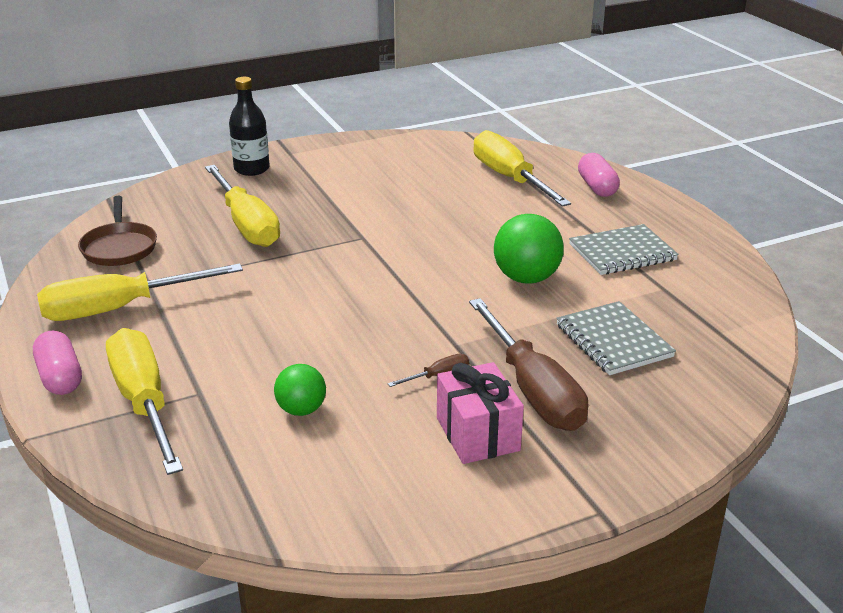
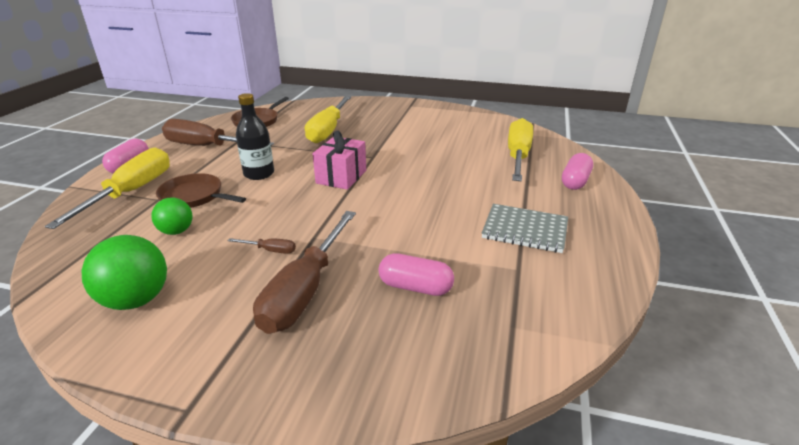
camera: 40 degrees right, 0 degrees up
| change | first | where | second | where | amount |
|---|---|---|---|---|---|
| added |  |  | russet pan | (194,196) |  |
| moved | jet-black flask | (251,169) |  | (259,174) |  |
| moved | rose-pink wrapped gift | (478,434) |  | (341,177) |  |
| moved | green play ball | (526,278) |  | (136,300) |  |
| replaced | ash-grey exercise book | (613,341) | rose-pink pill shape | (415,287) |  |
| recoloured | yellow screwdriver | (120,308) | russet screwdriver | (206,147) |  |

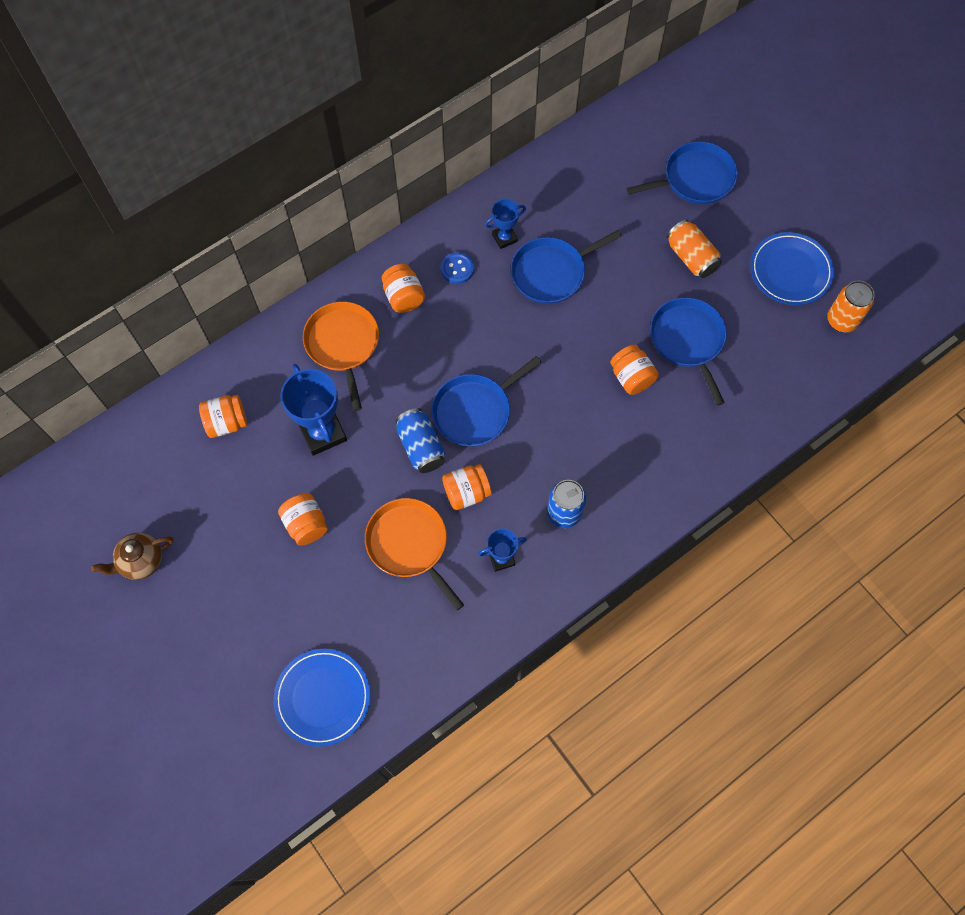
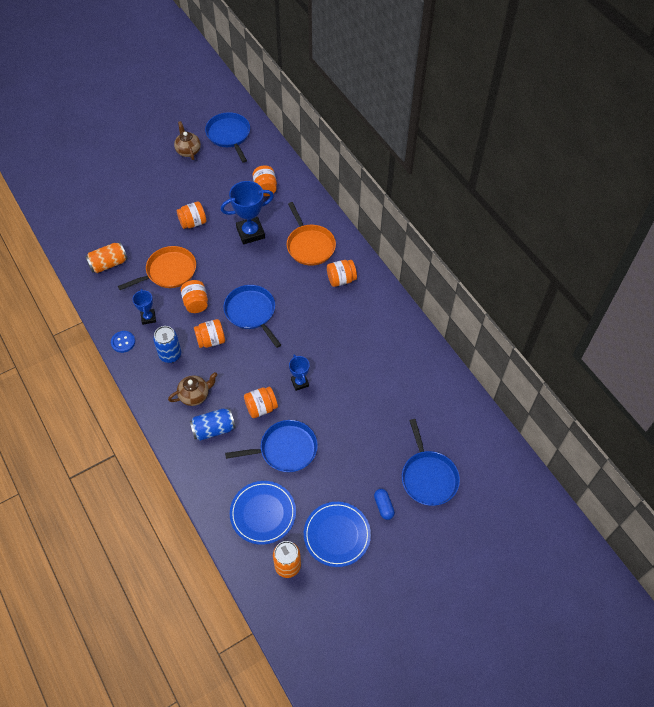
camera: 95 degrees right, 10 degrees down
| change | first | where | second | where | amount |
|---|---|---|---|---|---|
| added |  |  | russet teapot | (195,395) |  |
| added |  |  | orange-coloured jam jar | (211,340) |  |
| added |  |  | blue pill shape | (383,506) |  |
| moved | blue flat dish | (322,697) |  | (263,513) |  |
| moved | blue can | (421,447) |  | (213,429) |  |
| moved | blue sewing button | (457,269) |  | (123,342) |  |
| moved | blue trophy | (504,238) |  | (300,382) |  |
| moved | blue pan | (551,272) |  | (229,135) |  |
| moved | orange-coloured can | (691,257) |  | (108,264) |  |
| turned | orange-coloured pan | (343,345) |  | (310,245) | 75 degrees clockwise |

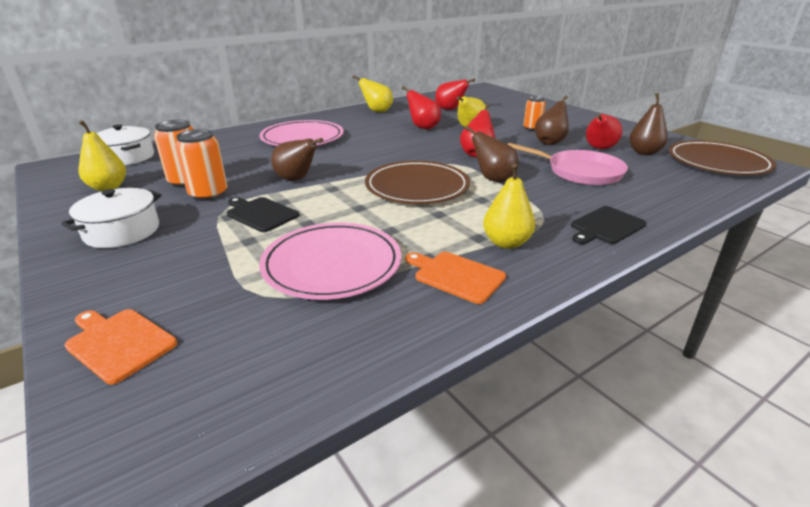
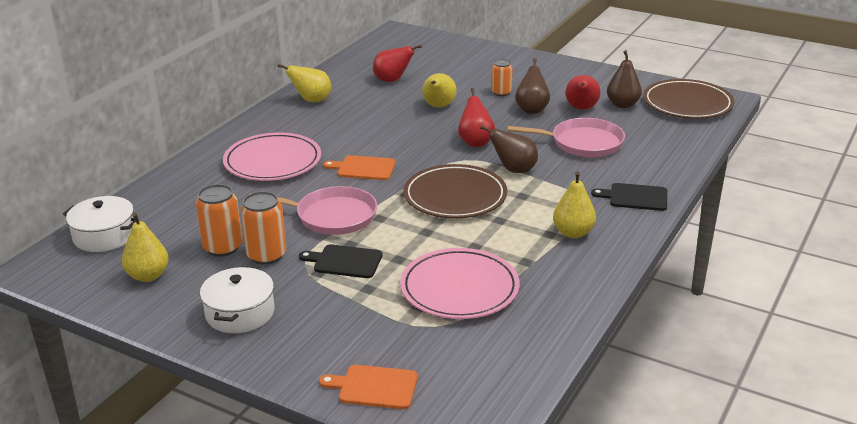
camera: 25 degrees left, 0 degrees up
| change | first | where | second | where | amount |
|---|---|---|---|---|---|
| removed | red pear fruit | (423,127) |  |  |  |
| moved | orange-coloured chopping board | (456,276) |  | (364,168) |  |
| replaced | russet pear fruit | (296,179) | rose-pink pan | (332,216) |  |
| turned | jet-black chopping board | (606,226) |  | (635,197) | 75 degrees clockwise |

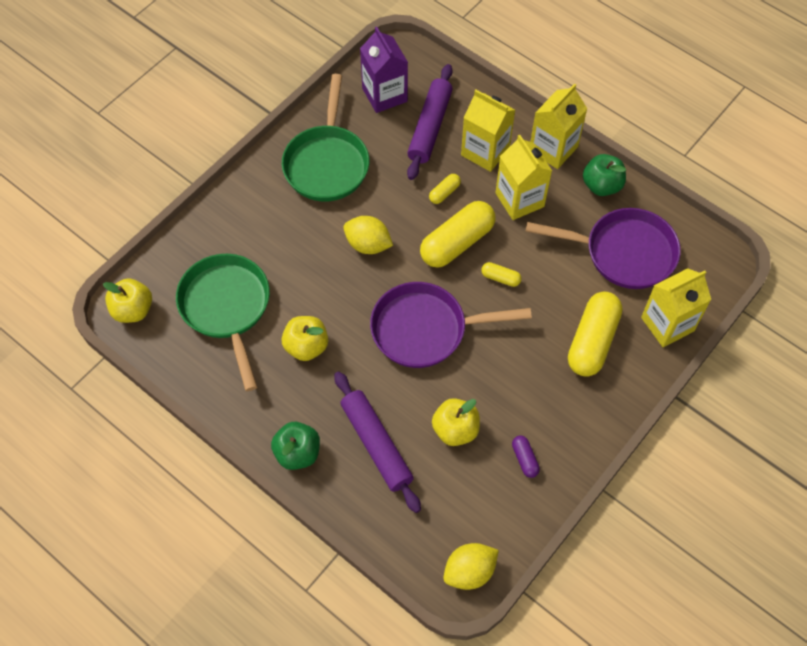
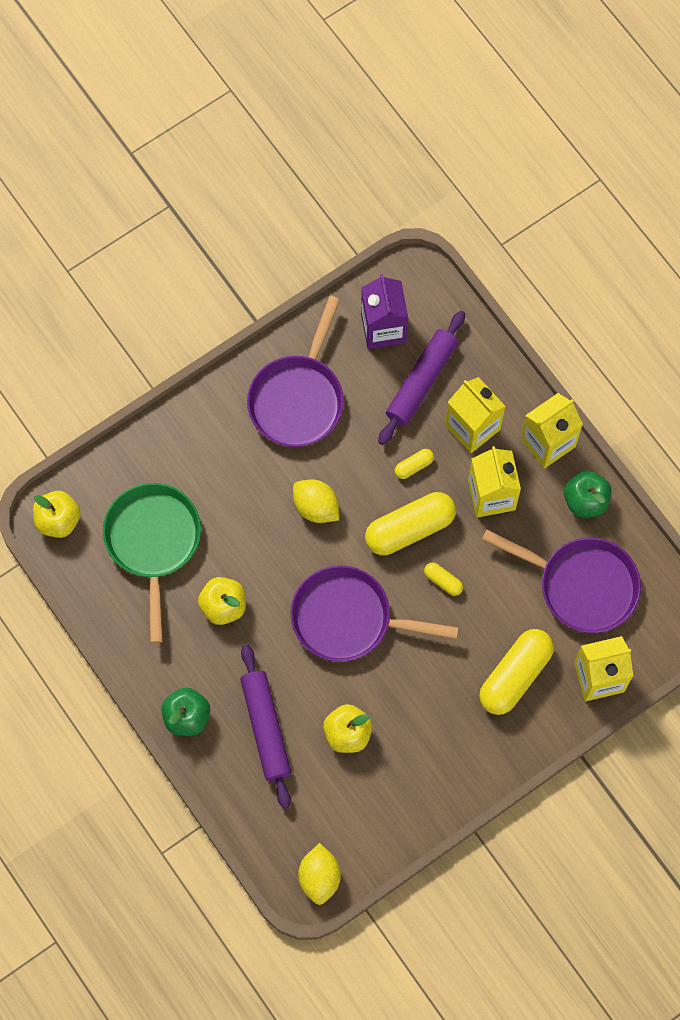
camera: 15 degrees right, 10 degrees up
| change | first | where | second | where | amount |
|---|---|---|---|---|---|
| removed | purple pill shape | (524,459) |  |  |  |
| recoloured | green pan | (327,163) | purple pan | (298,398) |  |
| turned | yellow toy lemon | (469,571) |  | (319,877) | 75 degrees counterclockwise |

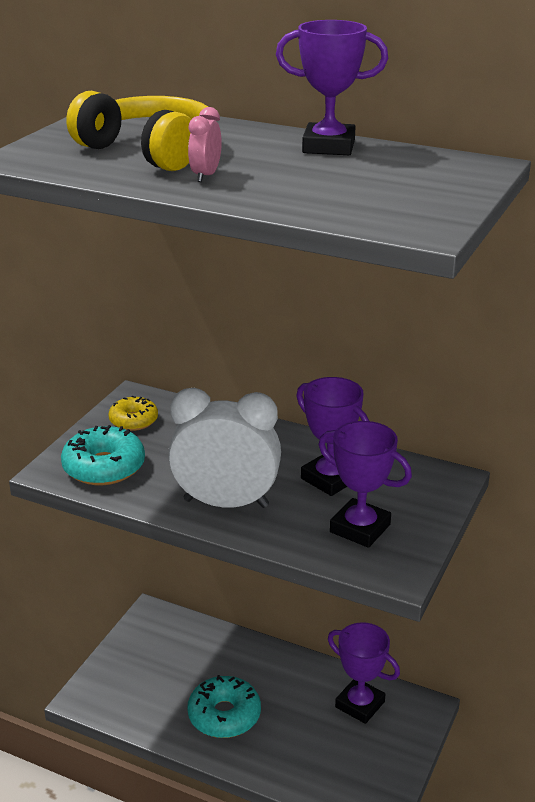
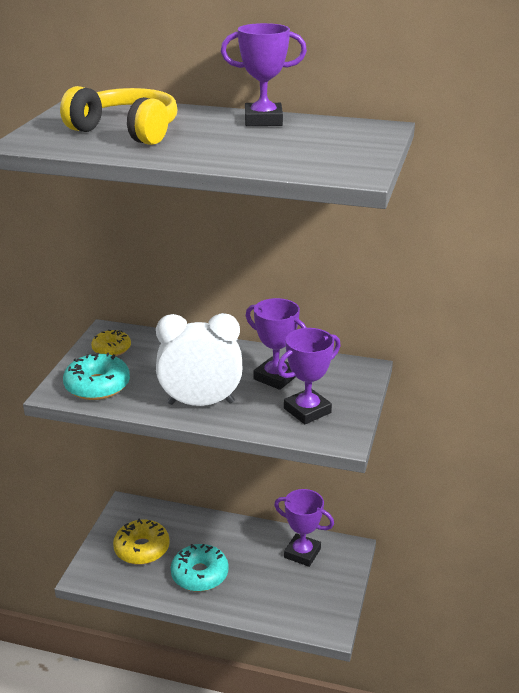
camera: 10 degrees left, 0 degrees up
| change | first | where | second | where | amount |
|---|---|---|---|---|---|
| removed | rose-pink alarm clock | (205,176) |  |  |  |
| added |  |  | yellow doughnut | (142,549) |  |
| turned | purple trophy | (360,528) |  | (307,410) | 60 degrees counterclockwise |

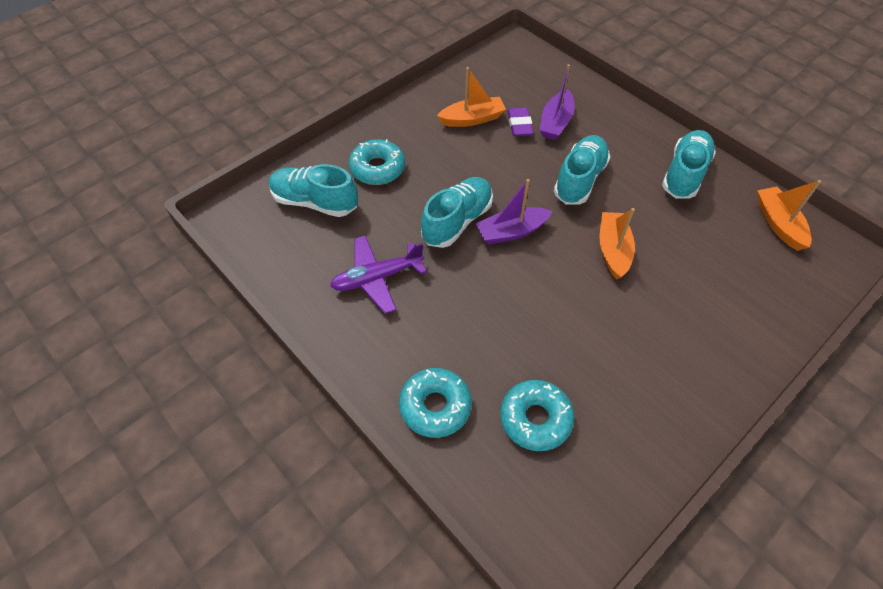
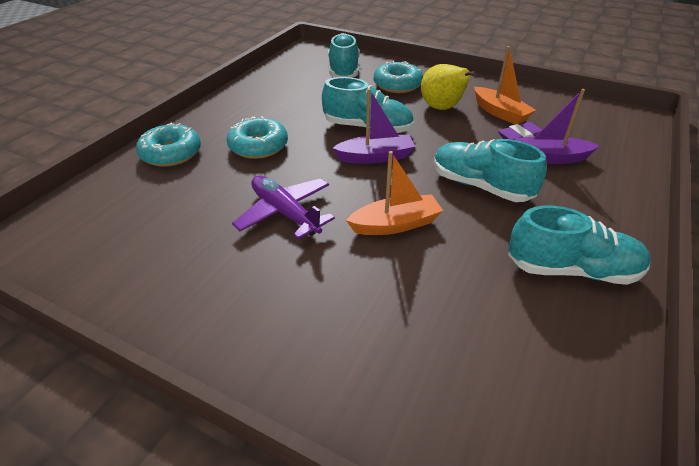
camera: 70 degrees right, 15 degrees down
| change | first | where | second | where | amount |
|---|---|---|---|---|---|
| removed | orange-coloured toy boat | (778,224) |  |  |  |
| added |  |  | yellow pear fruit | (442,108) |  |
| moved | purple aeroplane | (377,278) |  | (285,213) |  |
| moved | teal doughnut | (535,419) |  | (258,146) |  |
| turned | purple toy boat | (511,232) |  | (375,157) | 120 degrees clockwise |
| turned | teal sneaker | (579,179) |  | (480,186) | 150 degrees counterclockwise |

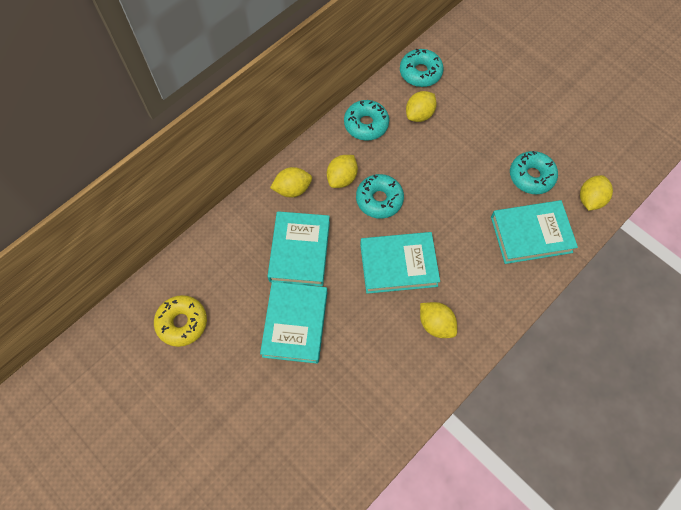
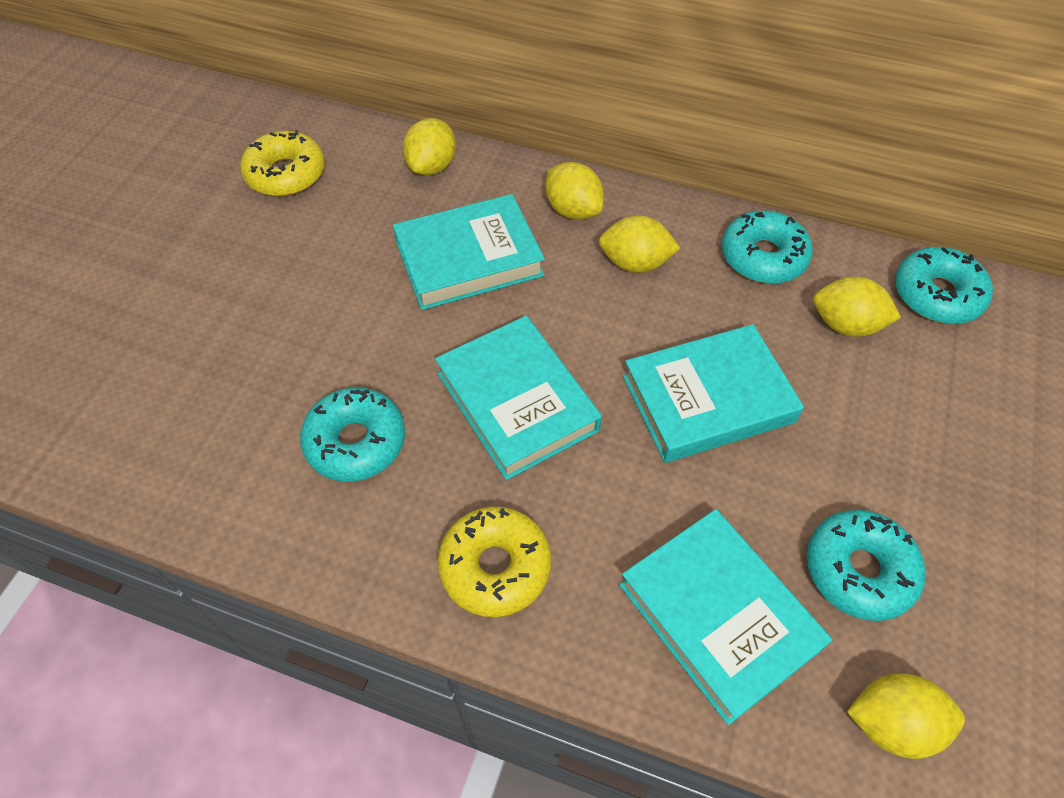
camera: 65 degrees right, 10 degrees down
| change | first | where | second | where | amount |
|---|---|---|---|---|---|
| added |  |  | yellow doughnut | (495,567) |  |
| moved | teal hardcover | (295,324) |  | (707,399) |  |
| moved | teal doughnut | (379,200) |  | (356,442) |  |
| moved | yellow toy lemon | (436,324) |  | (432,166) |  |

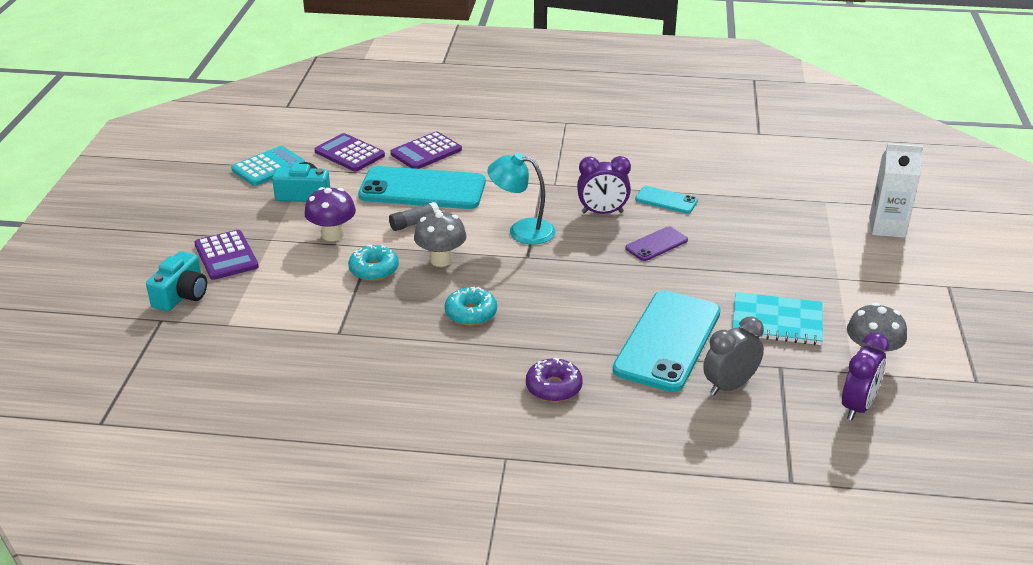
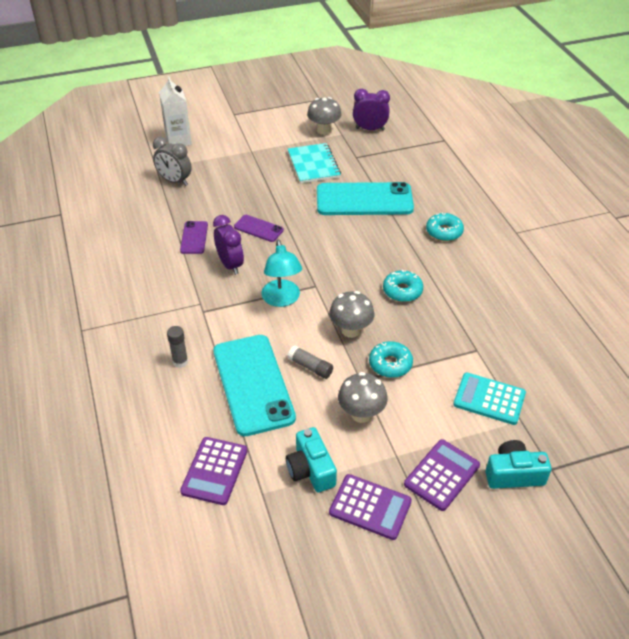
camera: 115 degrees left, 10 degrees up
| change | first | where | second | where | amount |
|---|---|---|---|---|---|
| added |  |  | ash-grey stick of glue | (180,362) |  |
| moved | teal pocket calculator | (268,167) |  | (489,399) |  |
| moved | purple pocket calculator | (426,152) |  | (370,507) |  |
| moved | ash-grey alarm clock | (729,386) |  | (175,181) |  |
| recoloured | purple fungus | (332,235) | ash-grey fungus | (361,414) |  |
| recoloured | purple doughnut | (553,387) | teal doughnut | (444,232) |  |
| recoloured | teal smartphone | (666,200) | purple smartphone | (194,238) |  |

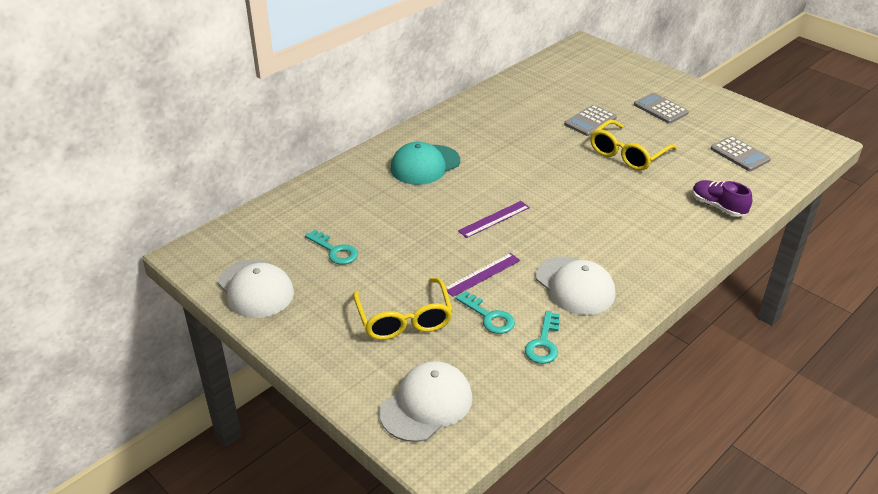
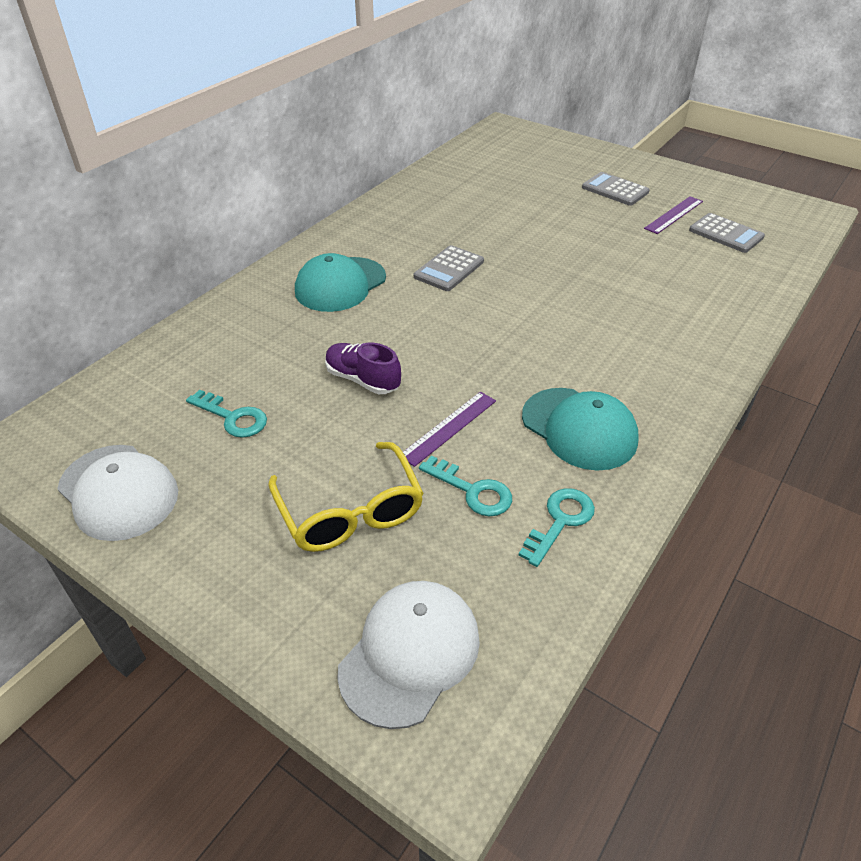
camera: 10 degrees left, 5 degrees up
| change | first | where | second | where | amount |
|---|---|---|---|---|---|
| removed | yellow glasses | (627,154) |  |  |  |
| moved | purple measuring stick | (494,219) |  | (673,215) |  |
| moved | ash-grey pocket calculator | (590,121) |  | (449,269) |  |
| moved | purple sneaker | (718,206) |  | (362,380) |  |
| recoloured | snow-white peaked cap | (575,286) | teal peaked cap | (579,428) |  |
| turned | teal door key | (543,343) |  | (560,521) | 150 degrees counterclockwise |

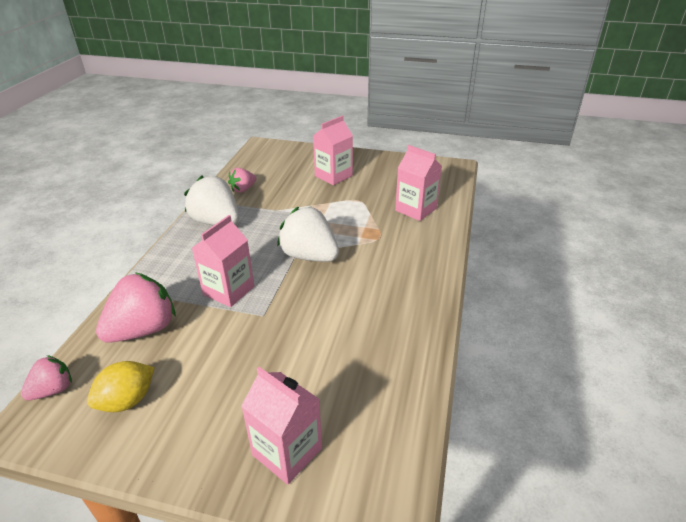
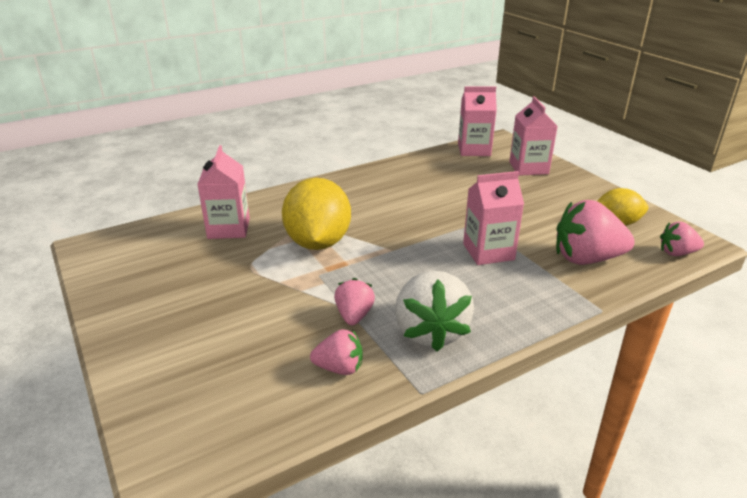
camera: 135 degrees left, 5 degrees down
| change | first | where | second | where | amount |
|---|---|---|---|---|---|
| removed | snow-white toy strawberry | (309,256) |  |  |  |
| added |  |  | yellow toy lemon | (318,242) |  |
| added |  |  | rose-pink toy strawberry | (354,315) |  |
| moved | rose-pink carton | (333,176) |  | (474,150) |  |

